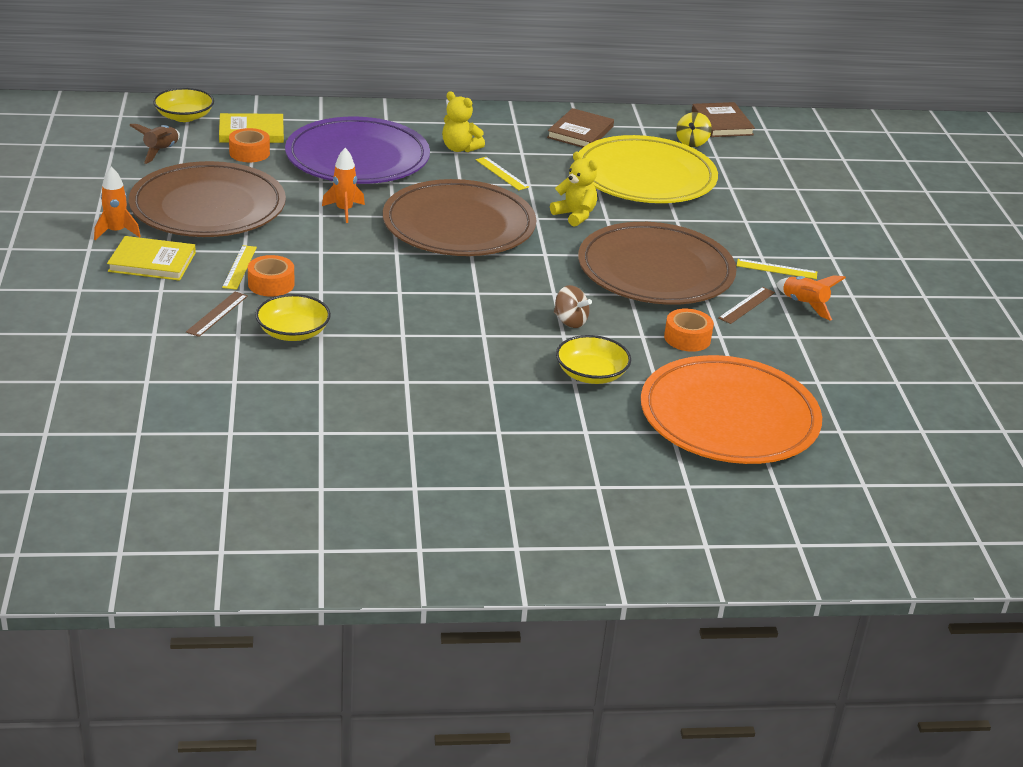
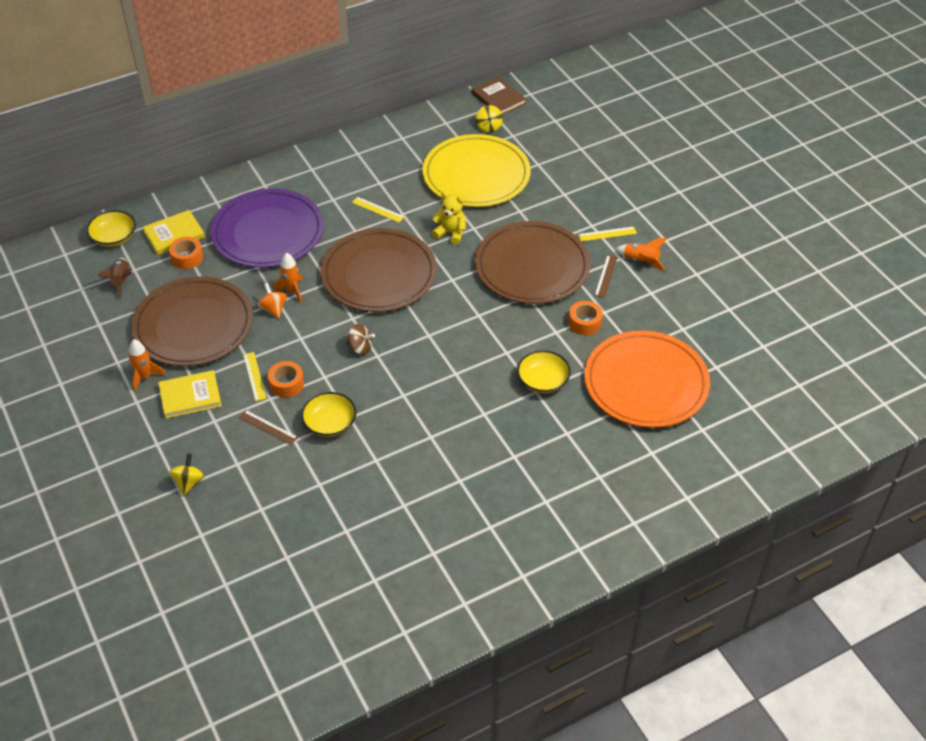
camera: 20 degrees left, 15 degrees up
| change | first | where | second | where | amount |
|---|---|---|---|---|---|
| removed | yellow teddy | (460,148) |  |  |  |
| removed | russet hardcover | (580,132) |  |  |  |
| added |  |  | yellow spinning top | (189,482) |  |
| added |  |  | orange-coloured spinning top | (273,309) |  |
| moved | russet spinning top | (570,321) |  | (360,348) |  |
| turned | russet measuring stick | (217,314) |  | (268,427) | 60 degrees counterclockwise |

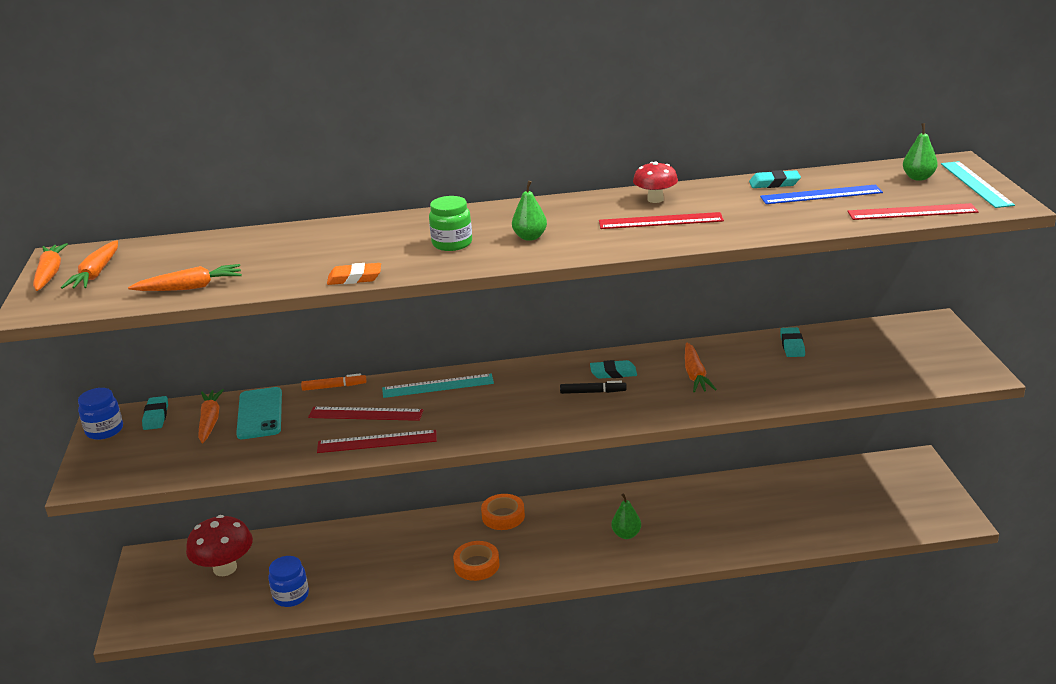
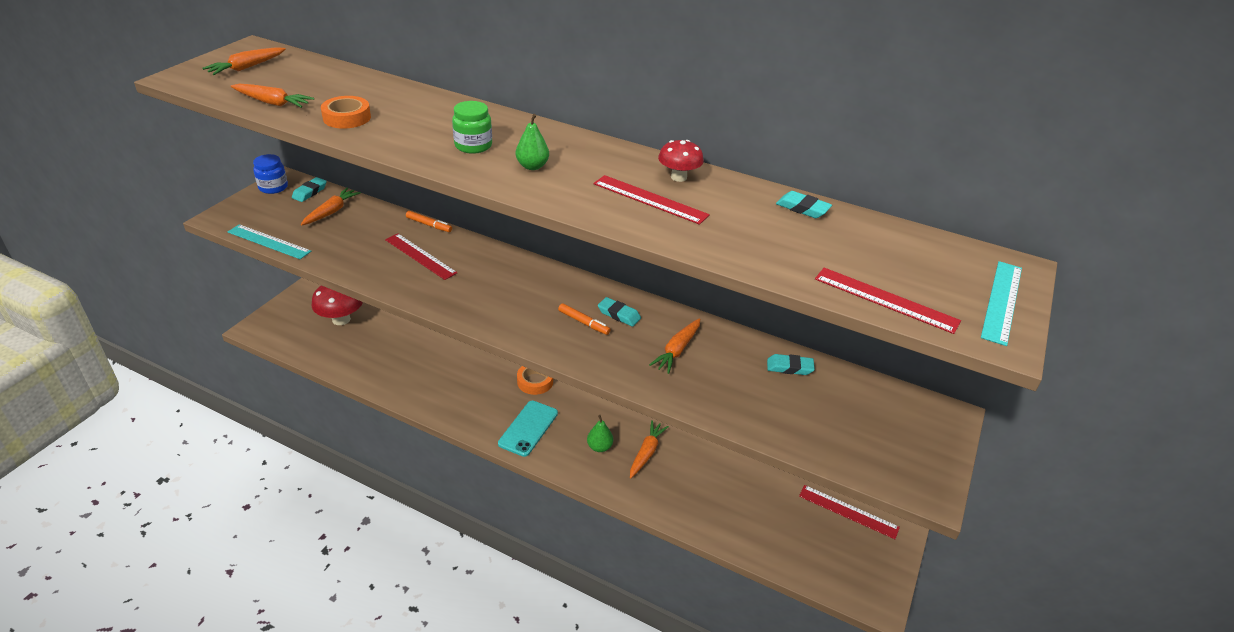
camera: 30 degrees right, 10 degrees up
| change | first | where | second | where | amount |
|---|---|---|---|---|---|
| removed | blue jam jar | (291,596) |  |  |  |
| removed | orange-coloured gum eraser | (354,278) |  |  |  |
| removed | blue measuring stick | (821,195) |  |  |  |
| removed | green pear fruit | (918,178) |  |  |  |
| moved | orange-coloured carrot | (50,274) |  | (646,453) |  |
| moved | teal smartphone | (259,414) |  | (528,428) |  |
| moved | red measuring stick | (377,441) |  | (848,511) |  |
| moved | teal measuring stick | (438,386) |  | (269,241) |  |
| moved | orange-coloured roll of tape | (476,565) |  | (347,117) |  |
| recoloured | jet-black felt pen | (593,392) | orange-coloured felt pen | (584,322) |  |
| turned | teal gum eraser | (792,345) |  | (789,367) | 60 degrees clockwise |

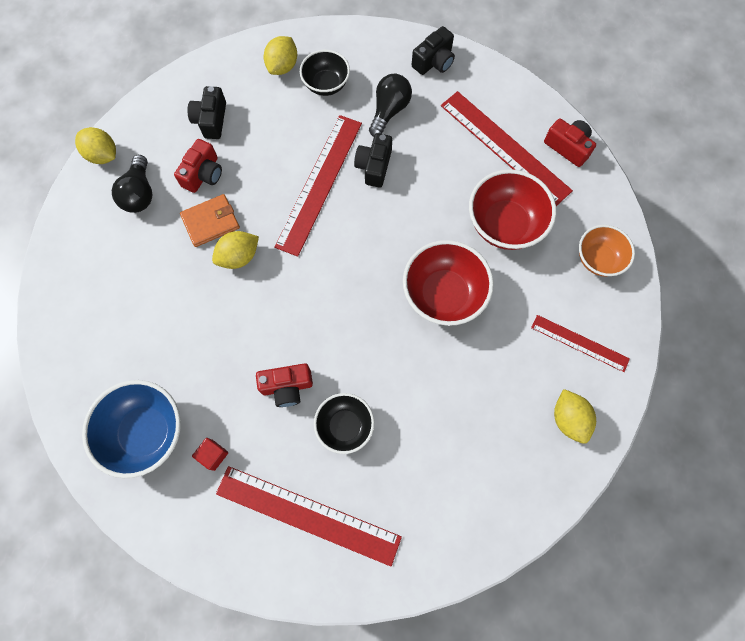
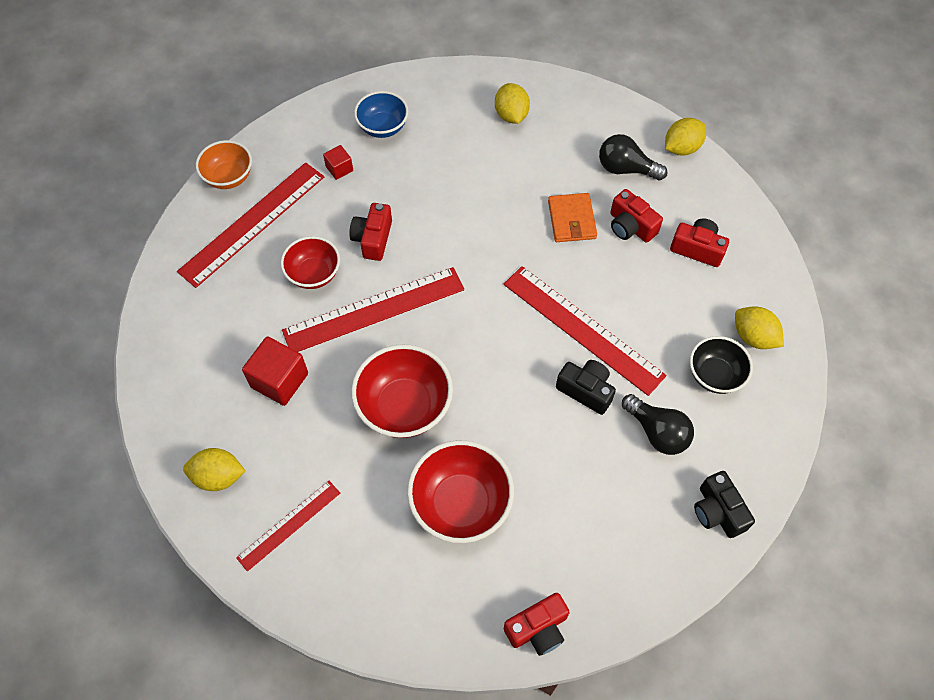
camera: 110 degrees right, 10 degrees down
| change | first | where | second | where | amount |
|---|---|---|---|---|---|
| added |  |  | red cube | (279,380) |  |
| moved | yellow toy lemon | (239,257) |  | (511,115) |  |
| moved | red measuring stick | (504,147) |  | (374,310) |  |
| moved | orange-coloured deep dish | (598,259) |  | (229,177) |  |
| recoloured | jet-black compact camera | (211,120) | red compact camera | (697,249) |  |
| recoloured | jet-black deep dish | (345,426) | red deep dish | (314,274) |  |
| resized | blue deep dish | (146,432) |  | (383,127) | x0.64 |

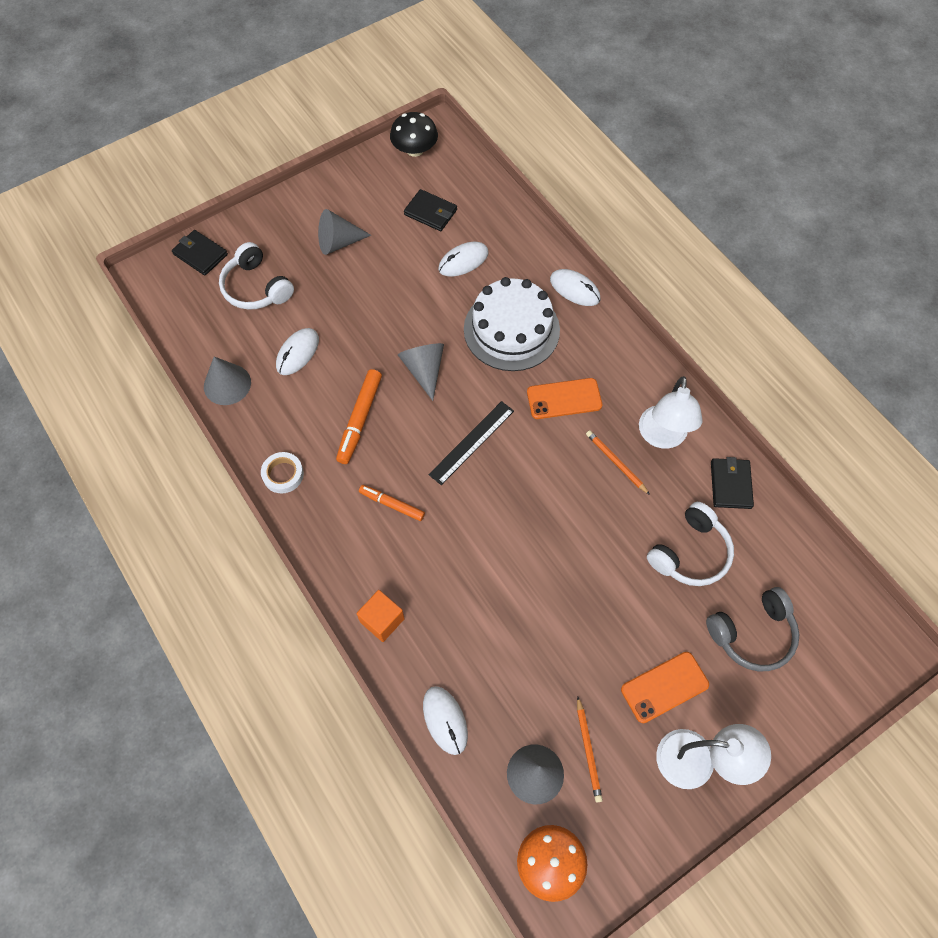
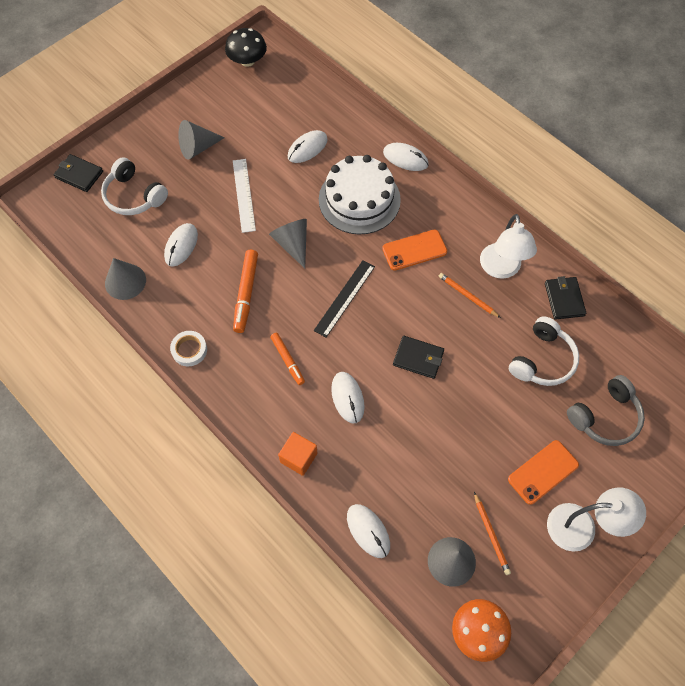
camera: 10 degrees left, 0 degrees up
| change | first | where | second | where | amount |
|---|---|---|---|---|---|
| added |  |  | snow-white measuring stick | (244,195) |  |
| added |  |  | snow-white computer mouse | (347,398) |  |
| moved | jet-black card wallet | (430,212) |  | (418,358) |  |
| turned | orange-coloured felt pen | (392,504) |  | (287,360) | 135 degrees counterclockwise |

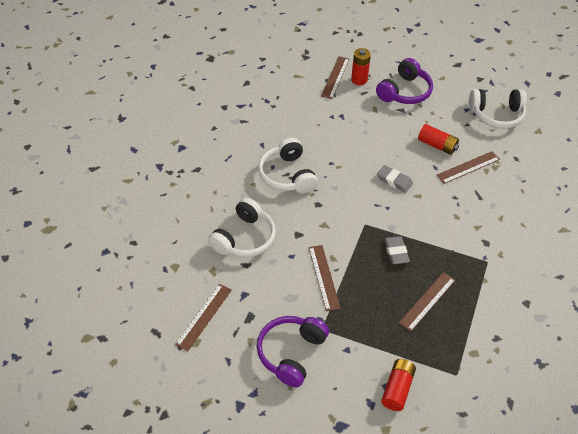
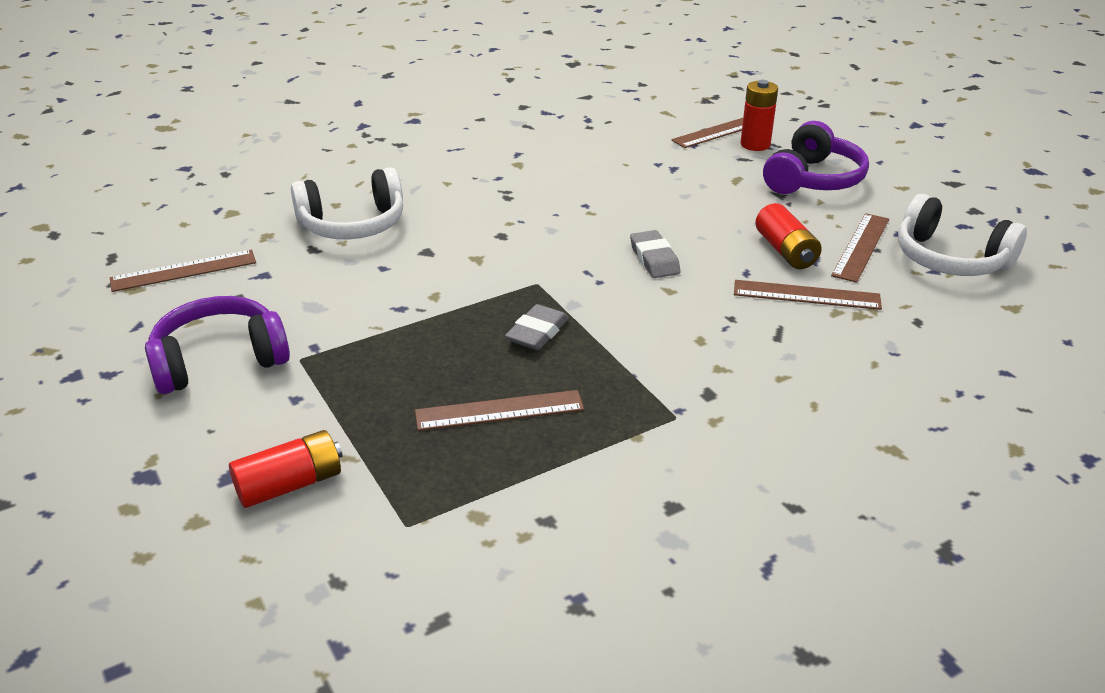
camera: 40 degrees right, 15 degrees down
| change | first | where | second | where | amount |
|---|---|---|---|---|---|
| removed | snow-white headphones | (287,175) |  |  |  |
| moved | russet measuring stick | (324,277) |  | (861,247) |  |
| turned | purple headphones | (404,92) |  | (813,179) | 45 degrees counterclockwise |

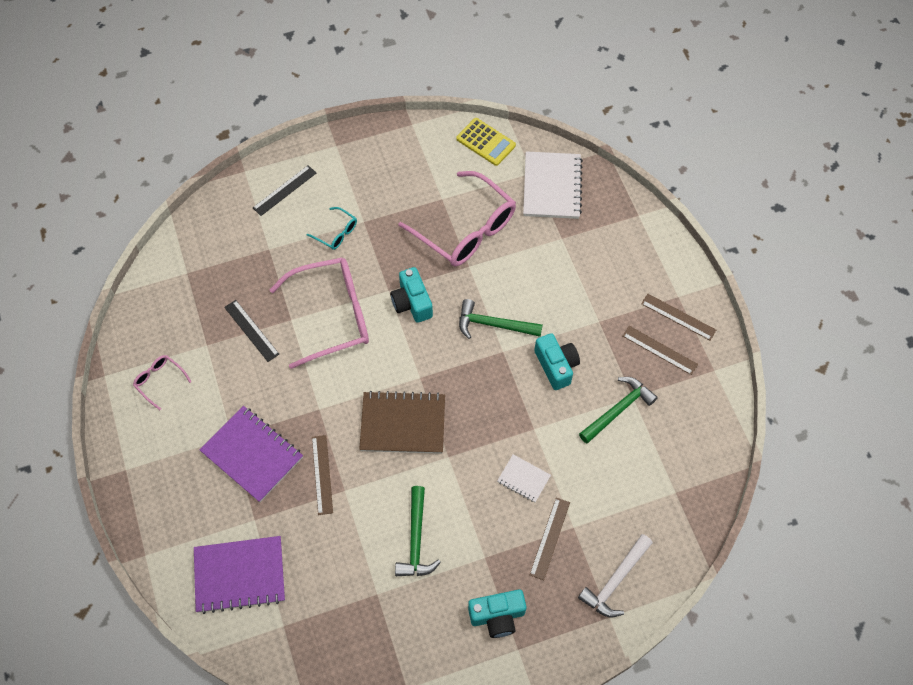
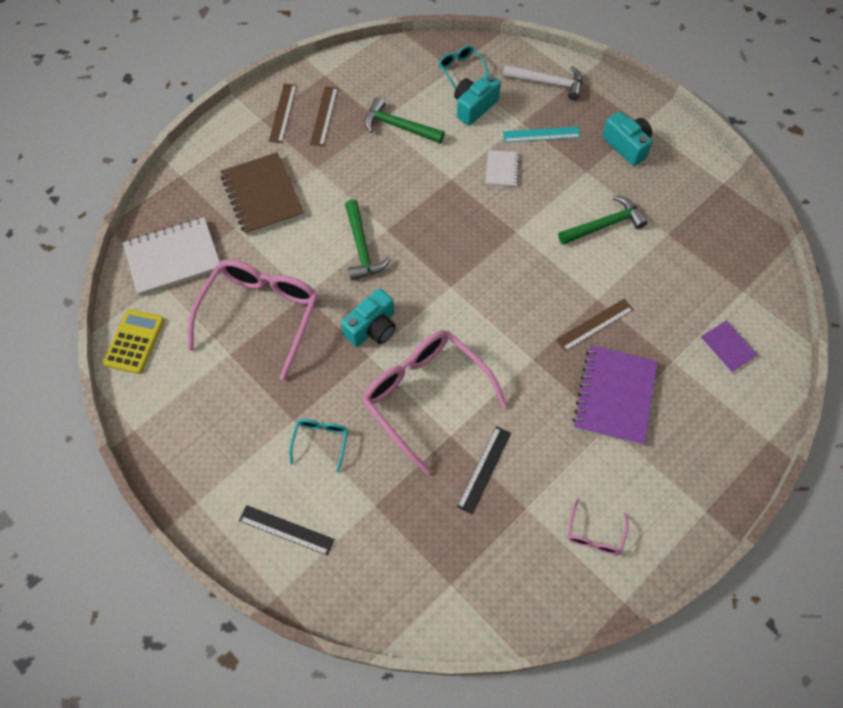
camera: 115 degrees left, 0 degrees up
| change | first | where | second | where | amount |
|---|---|---|---|---|---|
| added |  |  | teal glasses | (460,69) |  |
| moved | russet exercise book | (403,424) |  | (262,195) |  |
| moved | teal compact camera | (556,366) |  | (474,107) |  |
| recoloured | russet measuring stick | (550,538) | teal measuring stick | (541,134) |  |
| resized | purple exercise book | (240,575) |  | (728,347) | x0.52 |

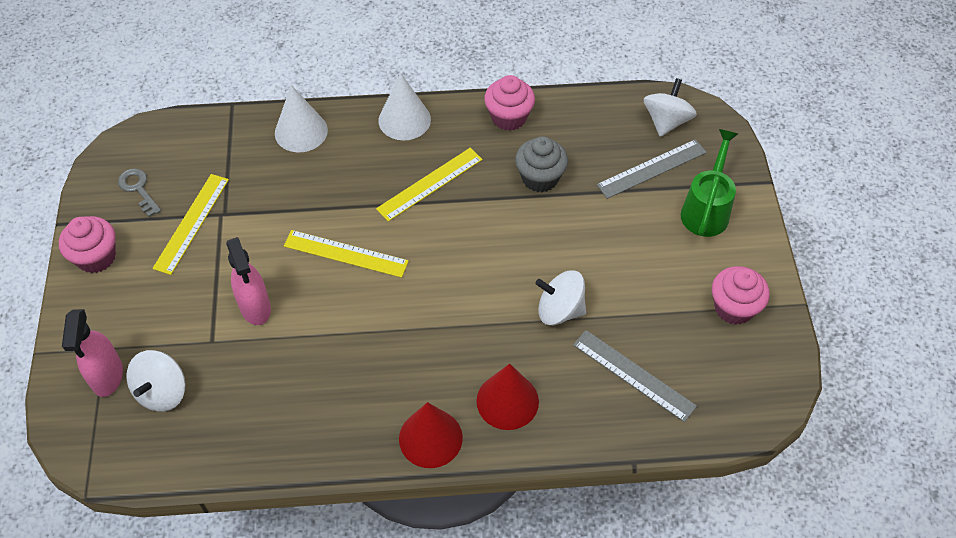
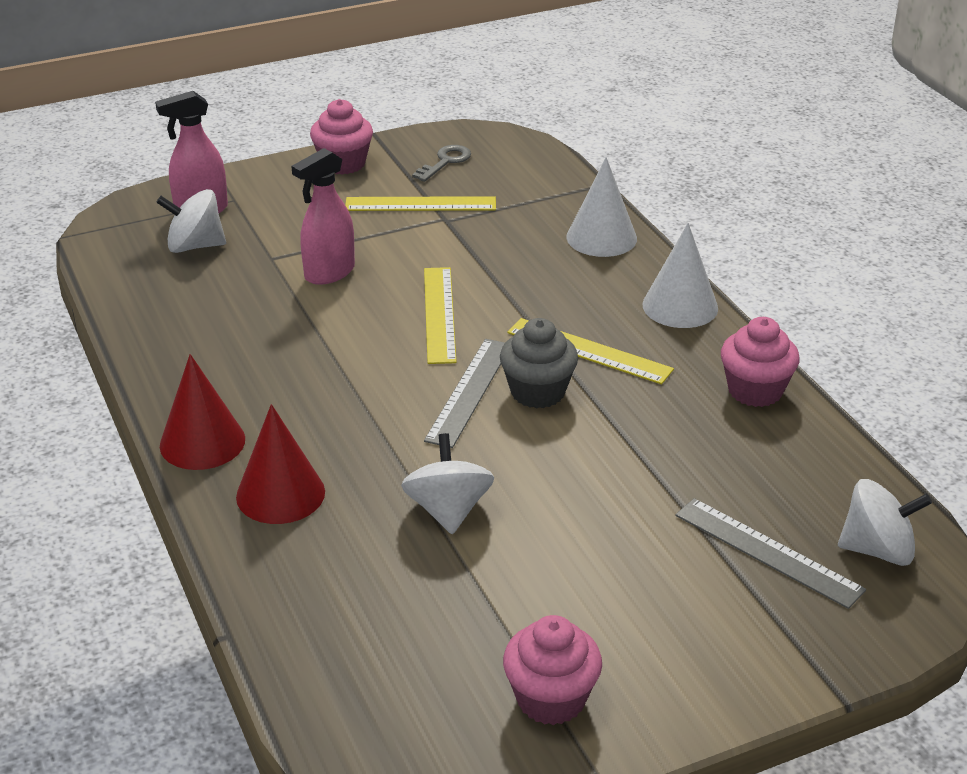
camera: 70 degrees right, 20 degrees down
| change | first | where | second | where | amount |
|---|---|---|---|---|---|
| removed | green sprinkling can | (706,210) |  |  |  |
| moved | ash-grey muffin | (540,178) |  | (538,392) |  |
| moved | ash-grey measuring stick | (633,375) |  | (469,391) |  |

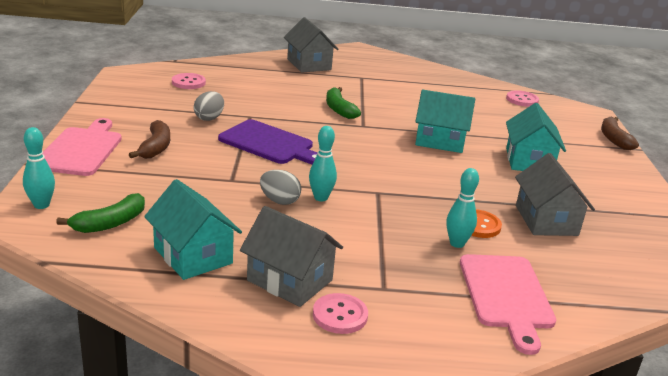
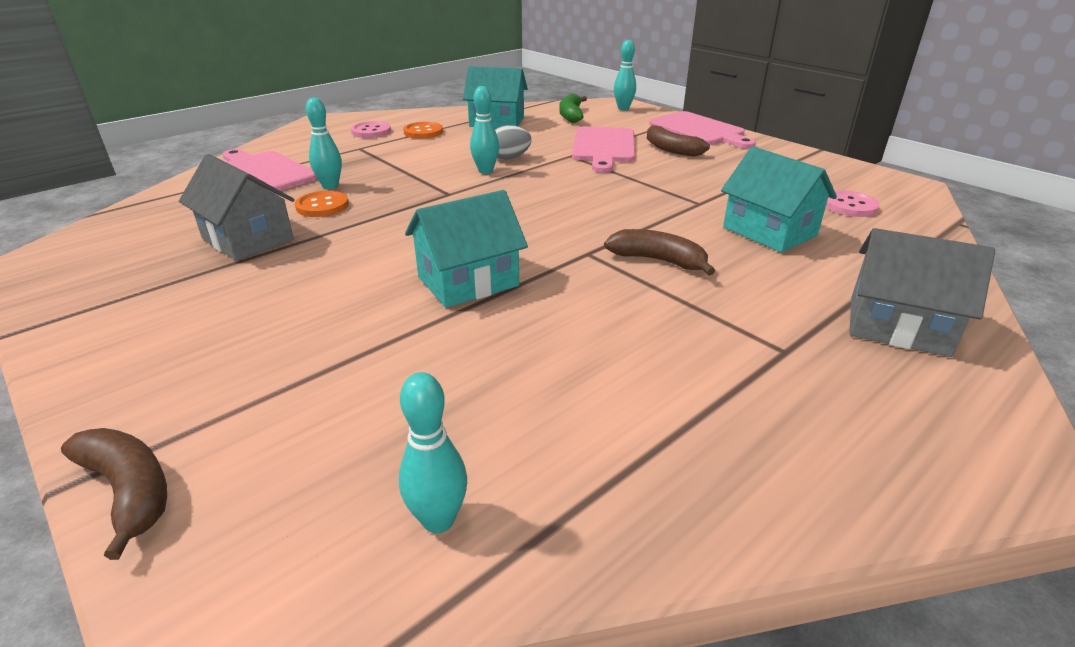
camera: 140 degrees right, 5 degrees up
| change | first | where | second | where | amount |
|---|---|---|---|---|---|
| removed | ash-grey egg shape | (209,118) |  |  |  |
| removed | purple chopping board | (269,144) |  |  |  |
| added |  |  | rose-pink chopping board | (603,147) |  |
| moved | teal toy house | (529,161) |  | (769,231) |  |
| replaced | ash-grey toy house | (289,280) | orange-coloured sewing button | (423,132) |  |
| replaced | rose-pink sewing button | (522,100) | teal bowling pin | (438,520) |  |
| recoloured | green toy banana | (339,109) | russet toy banana | (658,260) |  |

